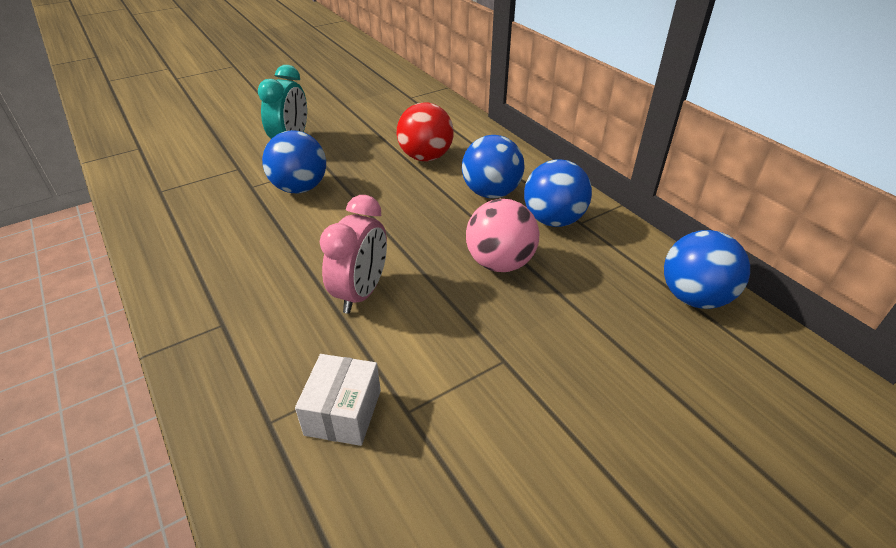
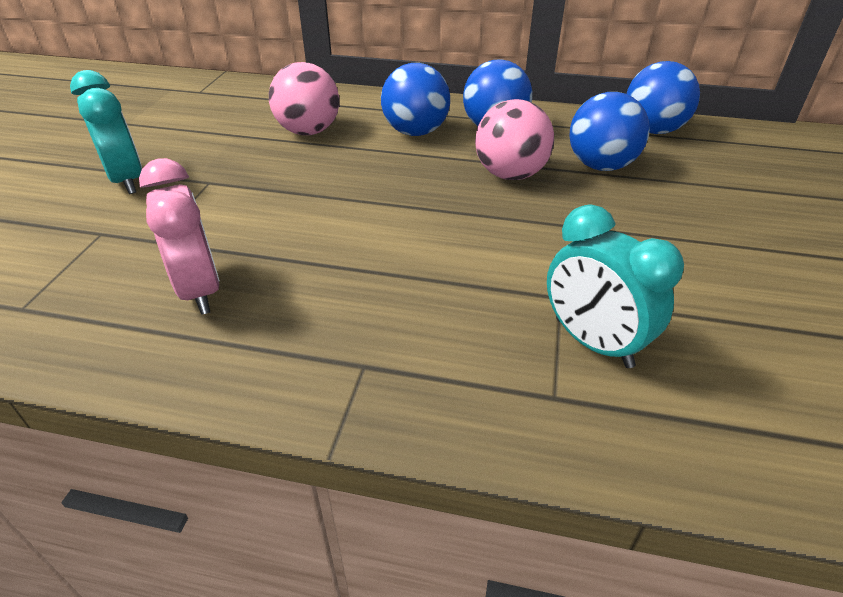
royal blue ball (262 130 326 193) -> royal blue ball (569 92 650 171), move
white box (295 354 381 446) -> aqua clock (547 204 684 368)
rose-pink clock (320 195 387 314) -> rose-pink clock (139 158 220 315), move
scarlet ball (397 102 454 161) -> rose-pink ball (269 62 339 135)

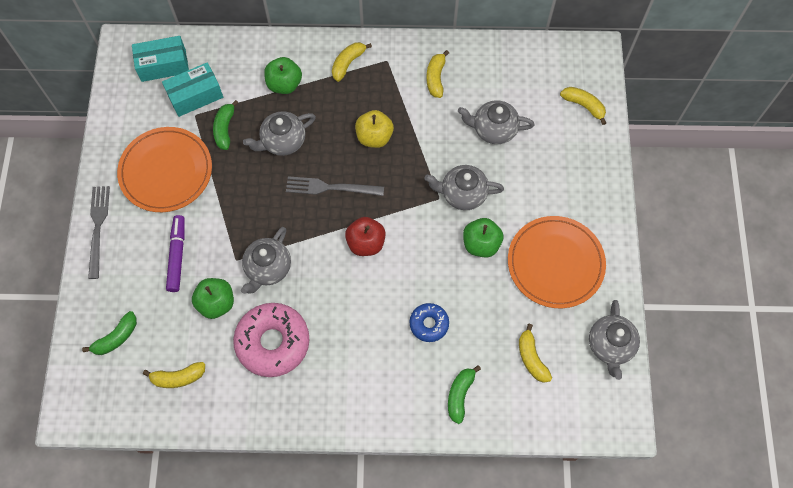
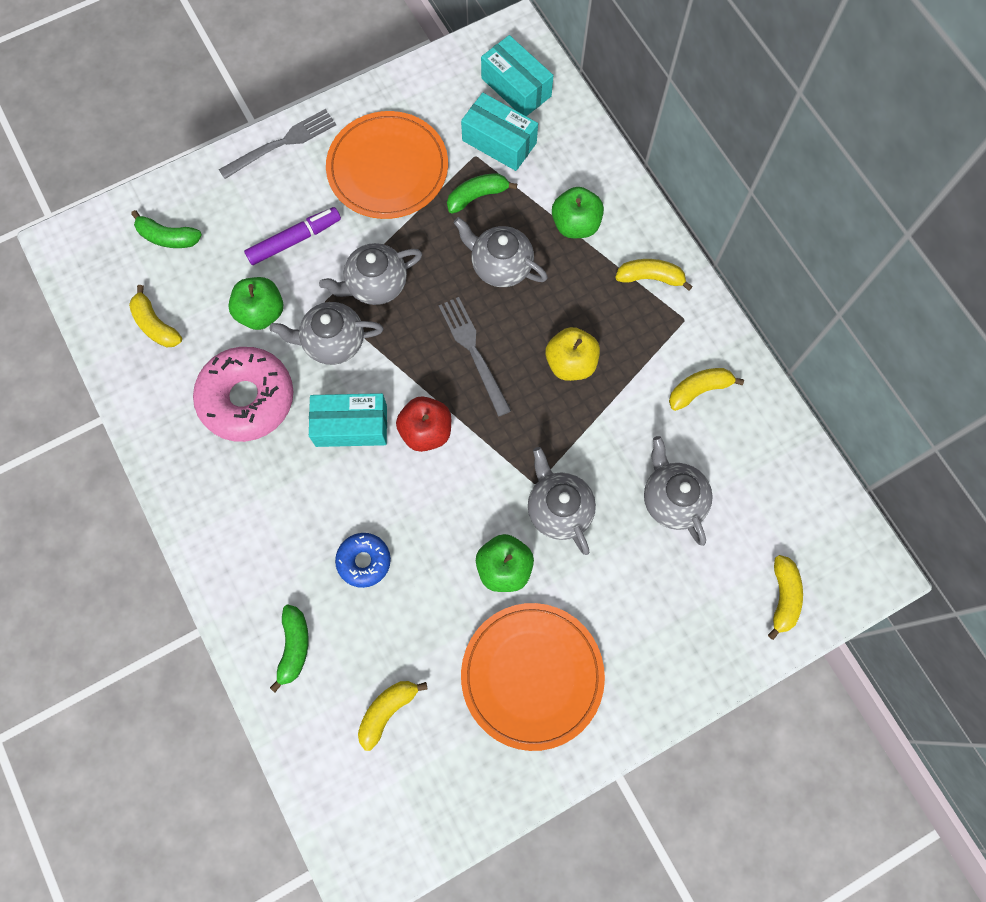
emerald toy banana (448 365 481 424) -> emerald toy banana (270 604 309 692), 105 degrees clockwise
gray china teapot (589 300 640 380) -> gray china teapot (319 243 422 305), move
none -> aqua box (309 393 387 447)

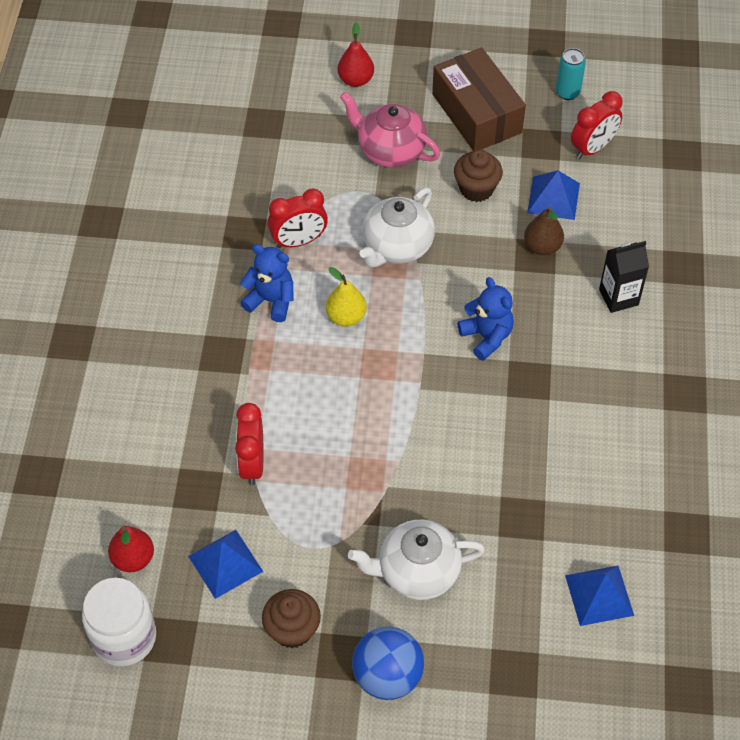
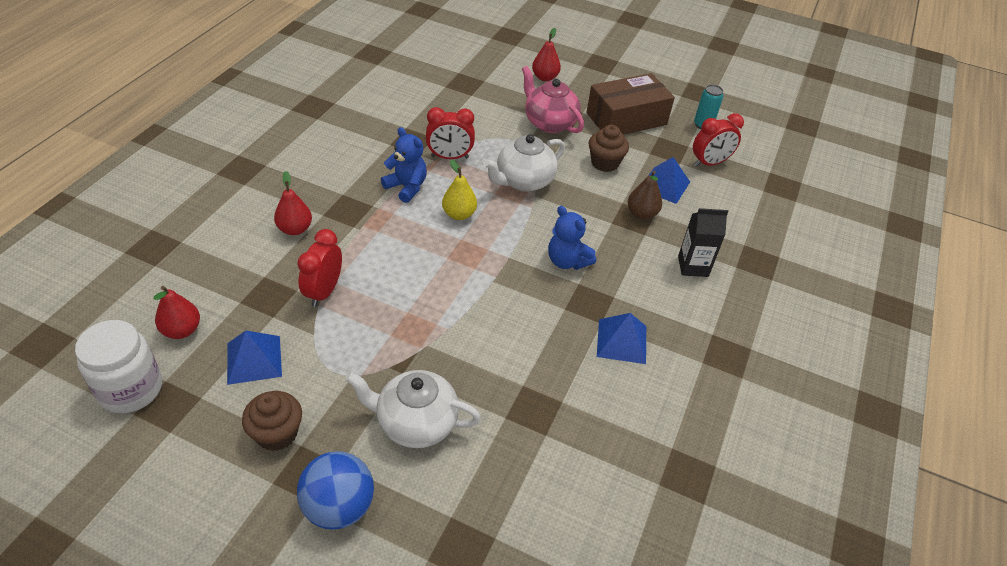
russet box (432 47 526 151) -> russet box (586 73 675 135), 75 degrees clockwise
royal blue teddy bear (458 277 514 361) -> royal blue teddy bear (548 206 596 270), 150 degrees clockwise
royal blue pyramid (565 566 634 626) -> royal blue pyramid (597 313 646 364), move
none -> scarlet pear fruit (274 171 312 235)

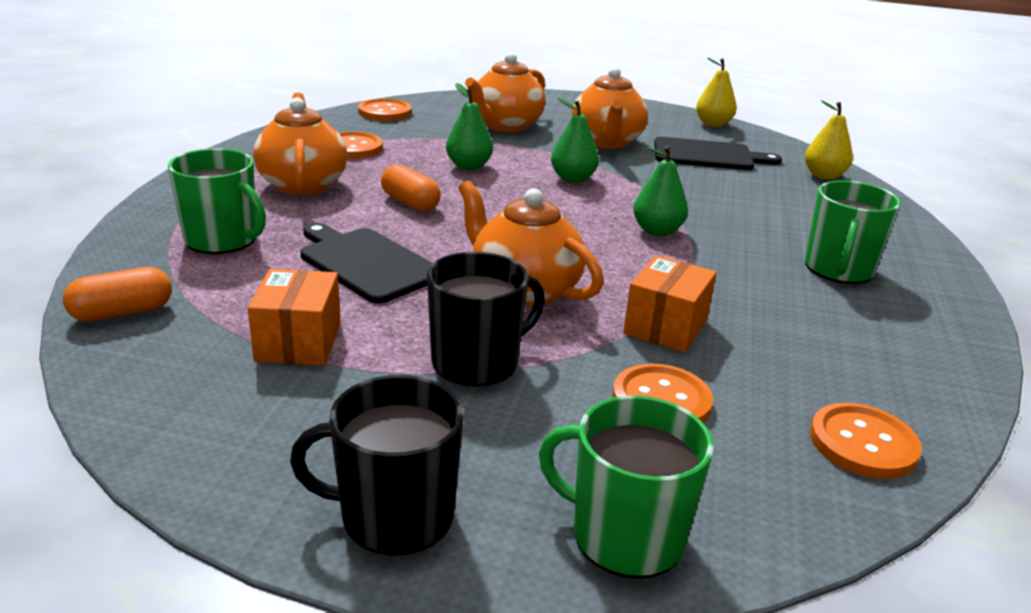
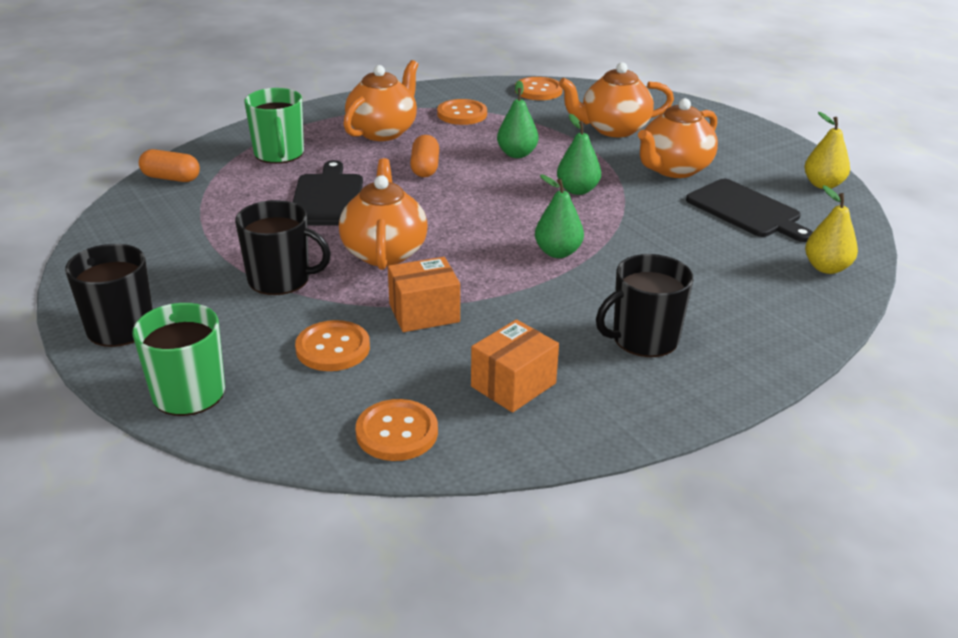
orange-coloured box (248 269 341 366) -> orange-coloured box (471 319 559 413), move
emerald coffee mug (805 180 901 284) -> black coffee mug (596 254 693 357)

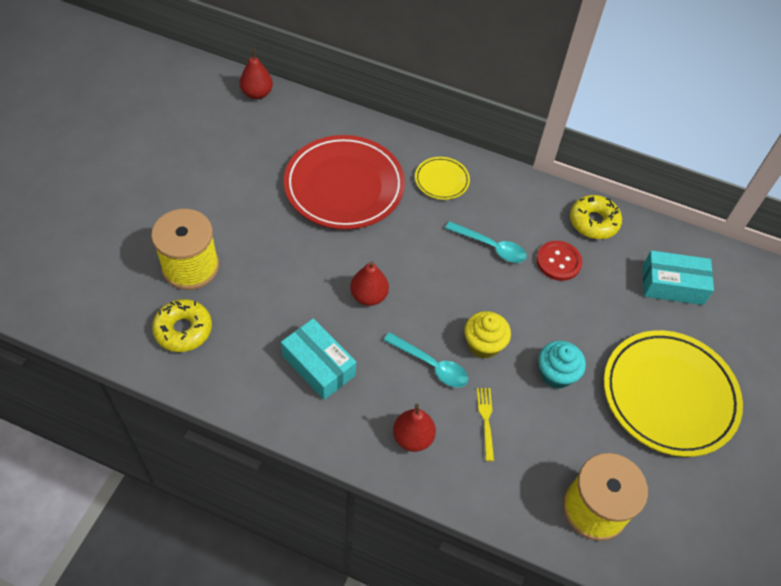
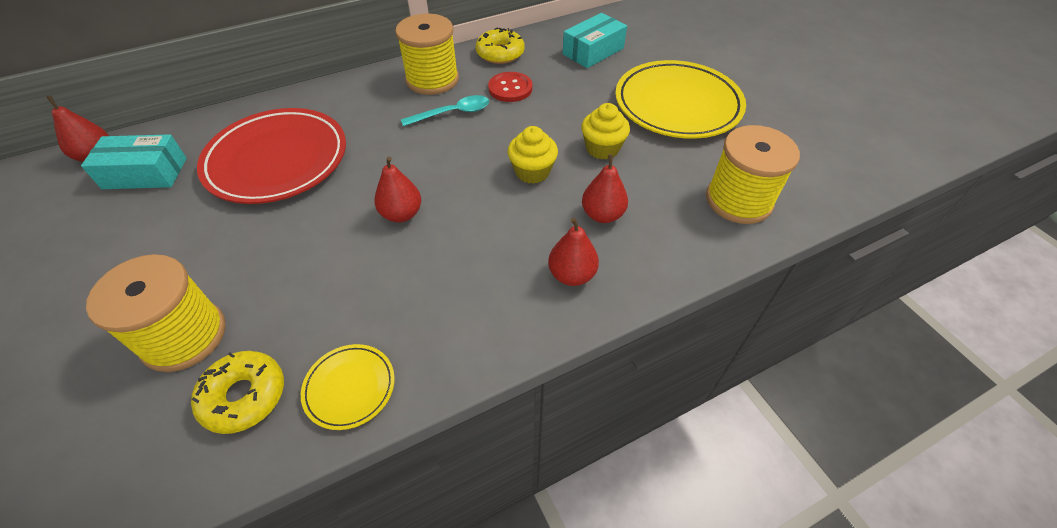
aqua box (281 318 356 400) -> aqua box (81 134 187 189), move
aqua tablespoon (384 332 468 388) -> none
bright yellow plate (415 157 470 200) -> bright yellow plate (301 344 395 430), move
bright yellow dinner fork (477 388 494 461) -> scarlet pear fruit (582 154 628 223)
aqua fairy cake (538 341 586 389) -> bright yellow fairy cake (581 103 630 160)
none -> bright yellow reel of thread (395 13 459 95)

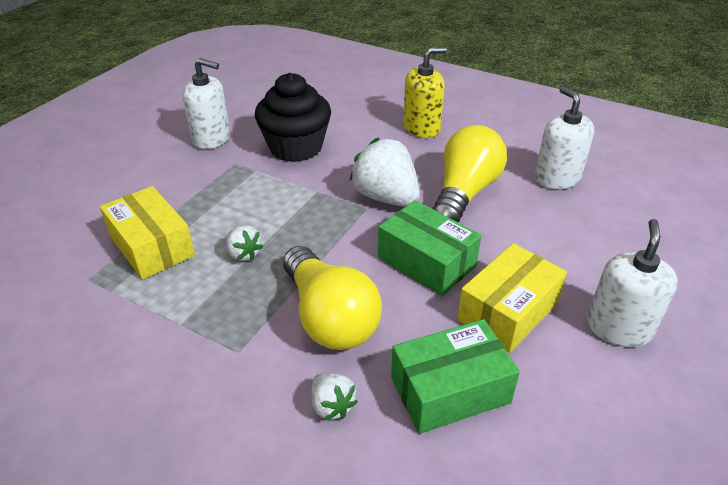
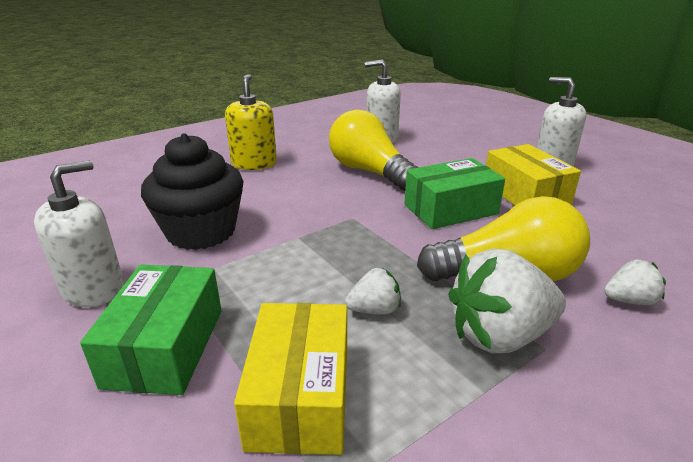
bright yellow box (100 186 195 280) -> bright yellow box (234 303 347 455), 75 degrees counterclockwise
white toy strawberry (350 137 420 207) -> white toy strawberry (448 248 566 353), move
emerald box (391 319 520 434) -> emerald box (80 264 222 395), move

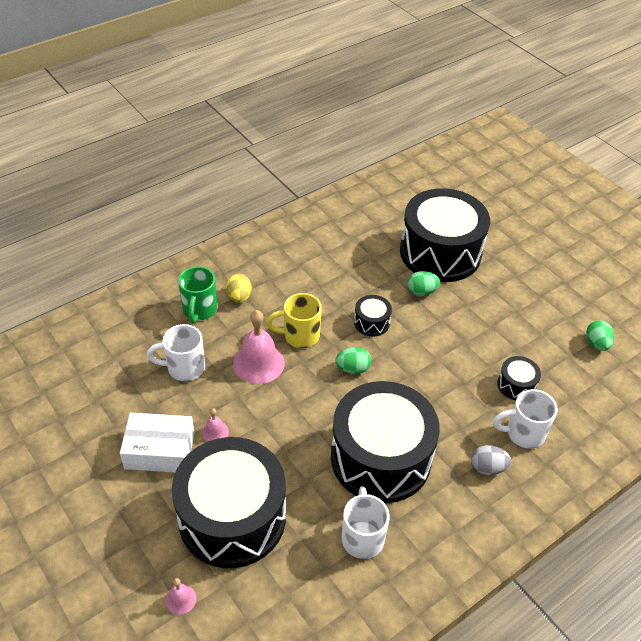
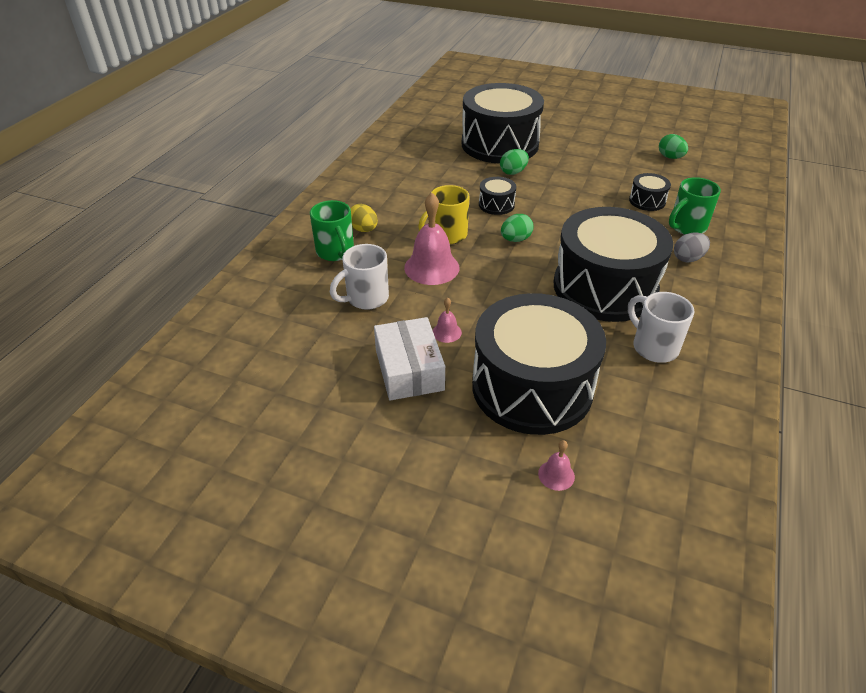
white box (120 413 194 472) -> white box (374 317 445 401), 75 degrees counterclockwise
white coffee mug (493 389 558 449) -> emerald coffee mug (669 177 721 235)

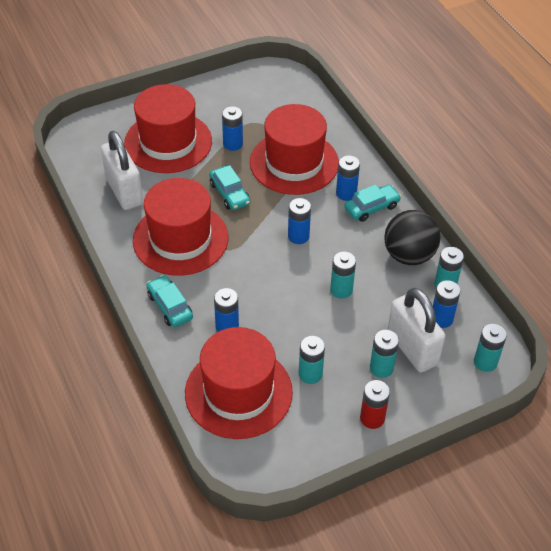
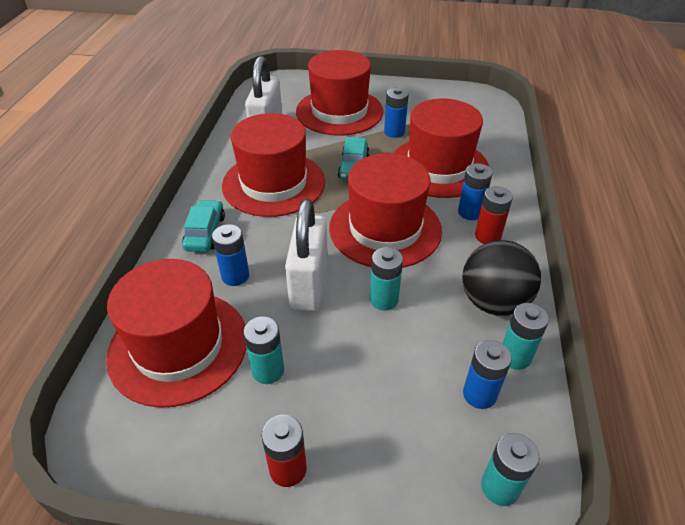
royal blue power cell (288 198 311 244) -> scarlet tall hat (329 153 442 268)
aqua toy car (344 184 401 222) -> scarlet power cell (475 186 513 244)
aqua power cell (370 330 399 378) -> none
white padlock (388 288 445 372) -> white padlock (285 199 328 311), move

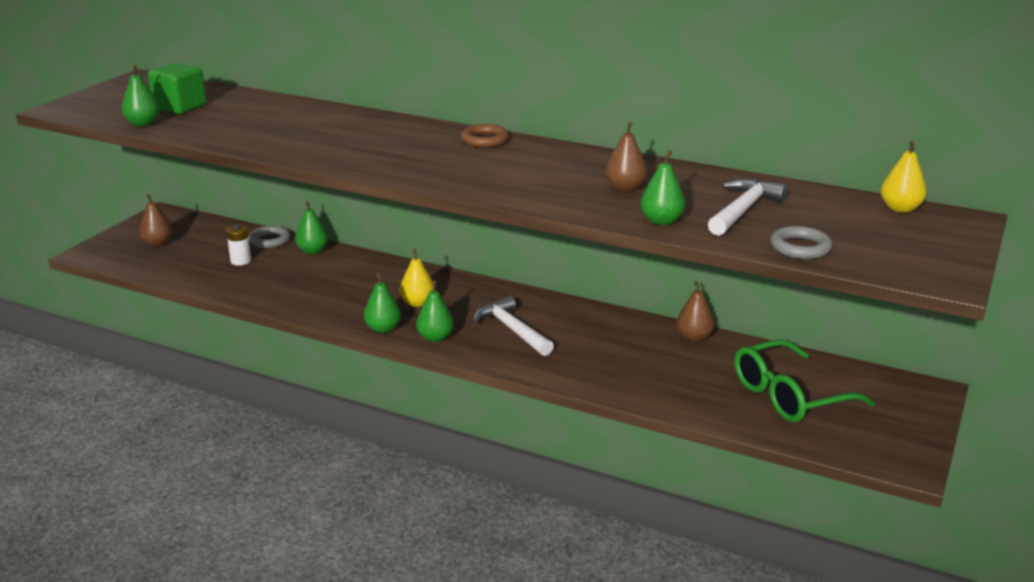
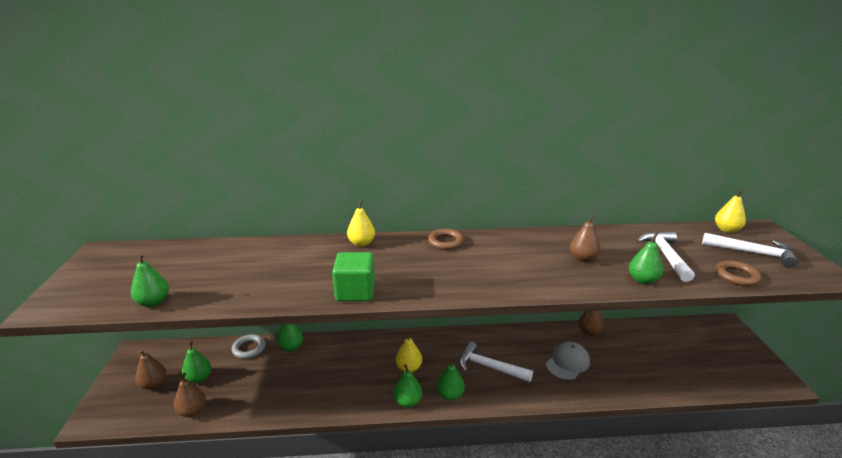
emerald block (148 63 206 114) -> emerald block (332 252 375 301), move
white power cell (226 225 251 266) -> none
emerald eyeglasses (734 339 875 422) -> none
gray hoop (770 226 832 259) -> russet hoop (716 260 762 286)
none -> russet pear fruit (174 373 206 417)
none -> emerald pear fruit (182 342 211 383)
none -> bright yellow pear fruit (347 200 375 247)
none -> gray peaked cap (546 342 590 380)
none -> white claw hammer (702 233 798 268)

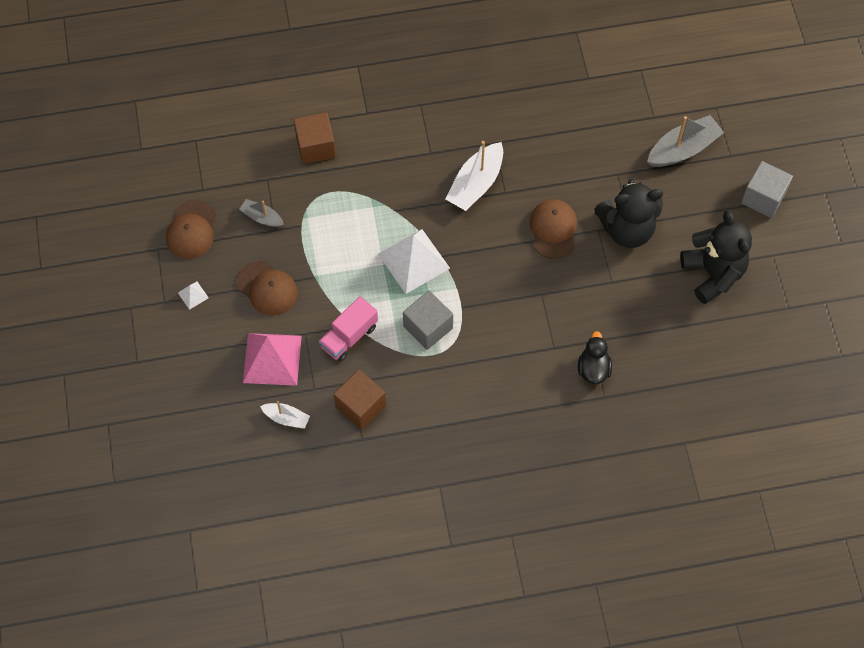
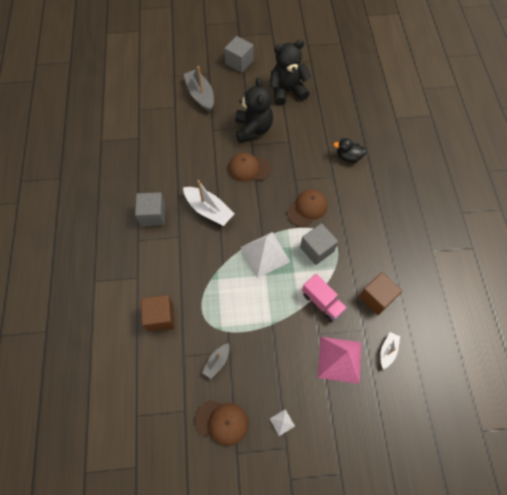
russet peaked cap (237 261 298 316) -> russet peaked cap (287 189 328 227), move
none -> gray block (135 192 166 226)

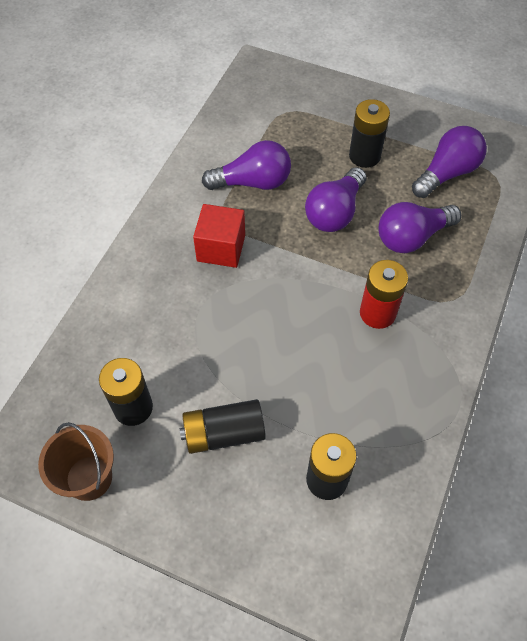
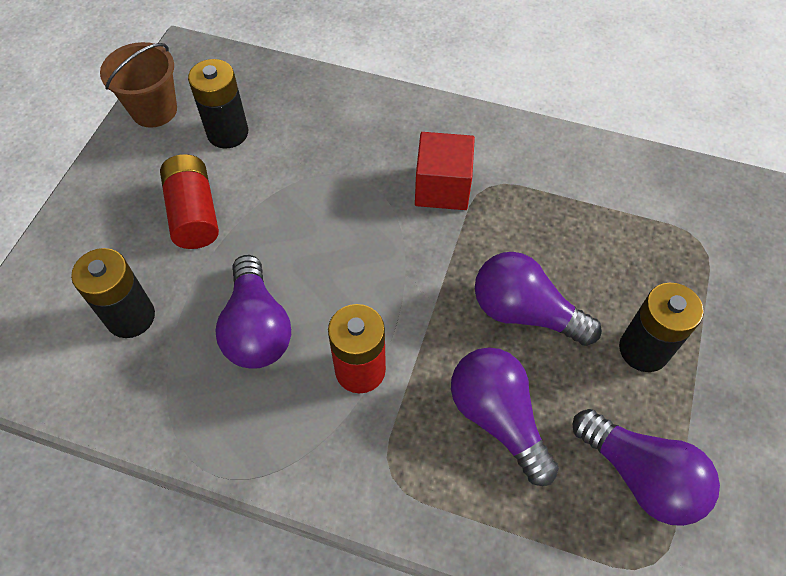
black power cell (180 399 266 454) -> scarlet power cell (160 154 219 249)
violet bulb (202 140 291 190) -> violet bulb (215 255 291 369), move

